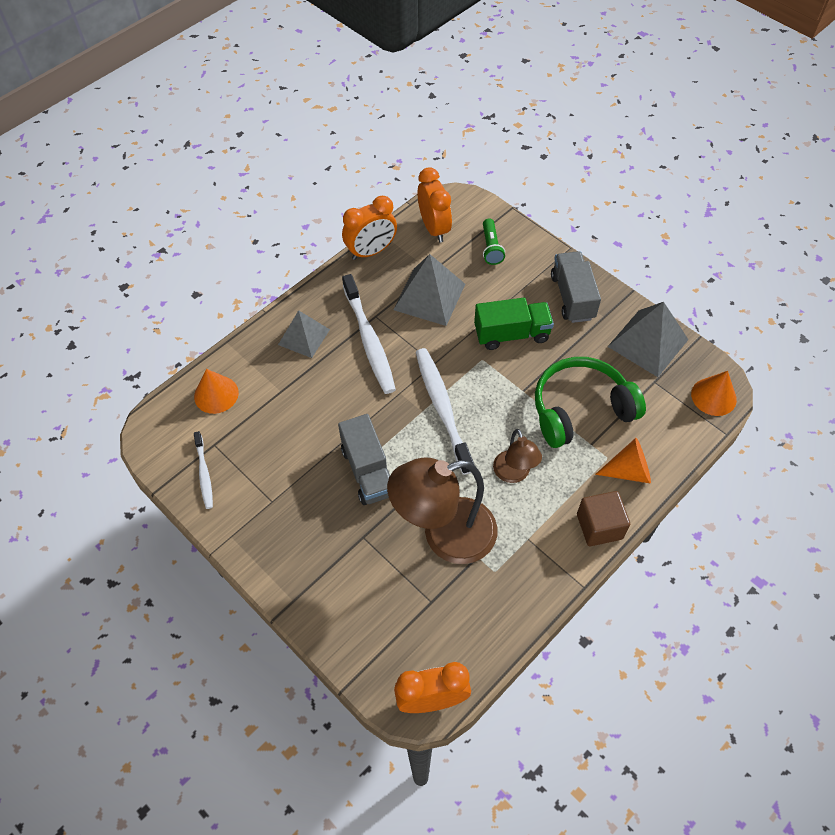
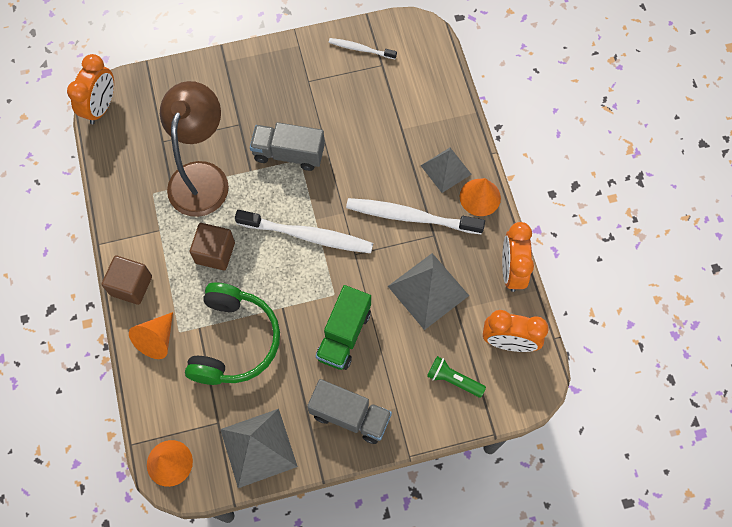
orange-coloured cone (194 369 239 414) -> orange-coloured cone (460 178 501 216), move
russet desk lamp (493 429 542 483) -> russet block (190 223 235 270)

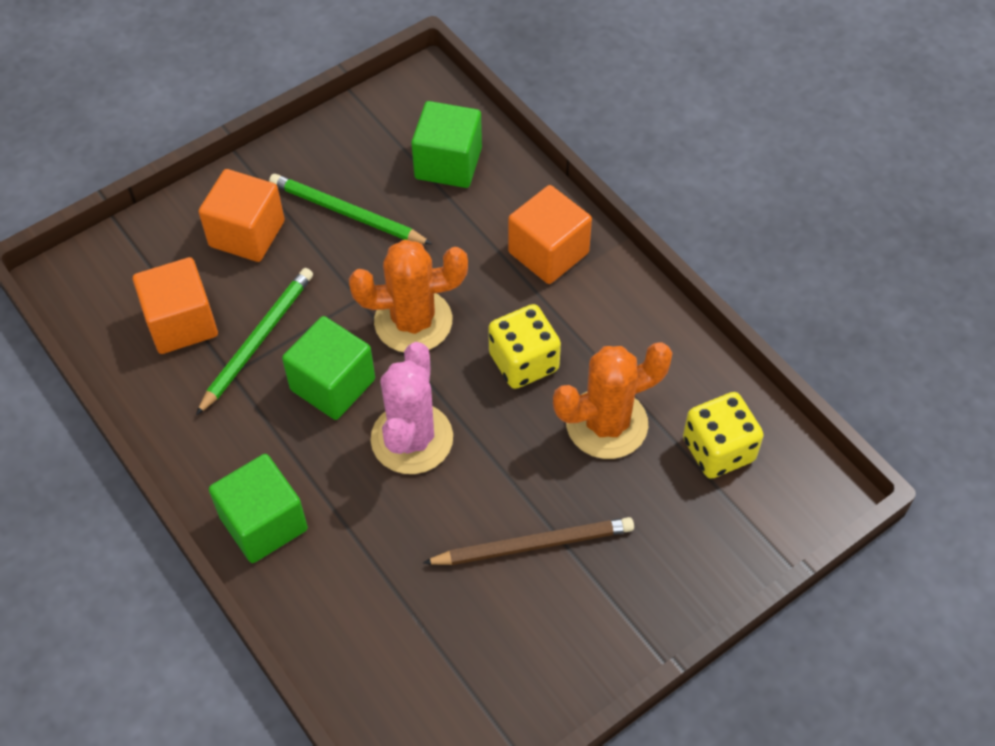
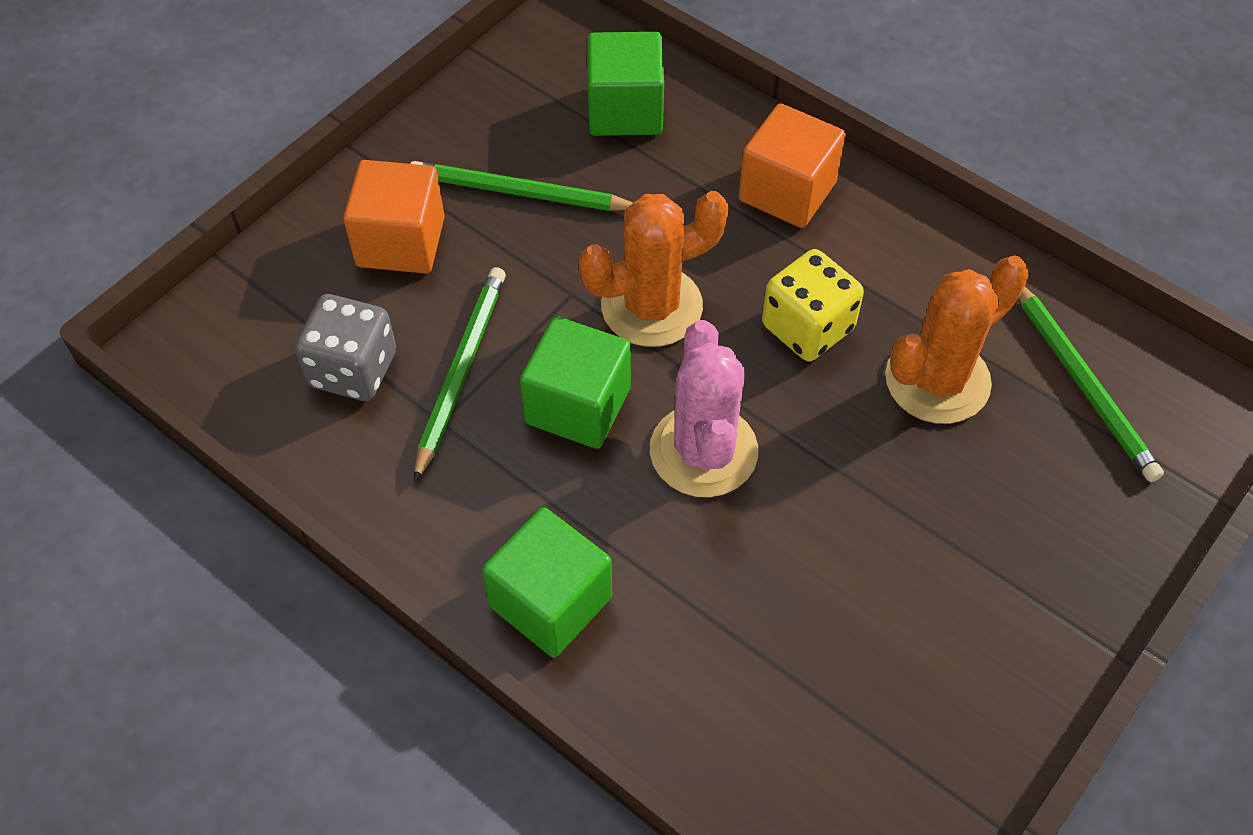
orange-coloured block (133 257 218 354) -> gray die (295 294 396 401)
russet wooden pencil (423 517 634 565) -> none
bright yellow die (683 392 764 479) -> emerald wooden pencil (1019 286 1164 482)

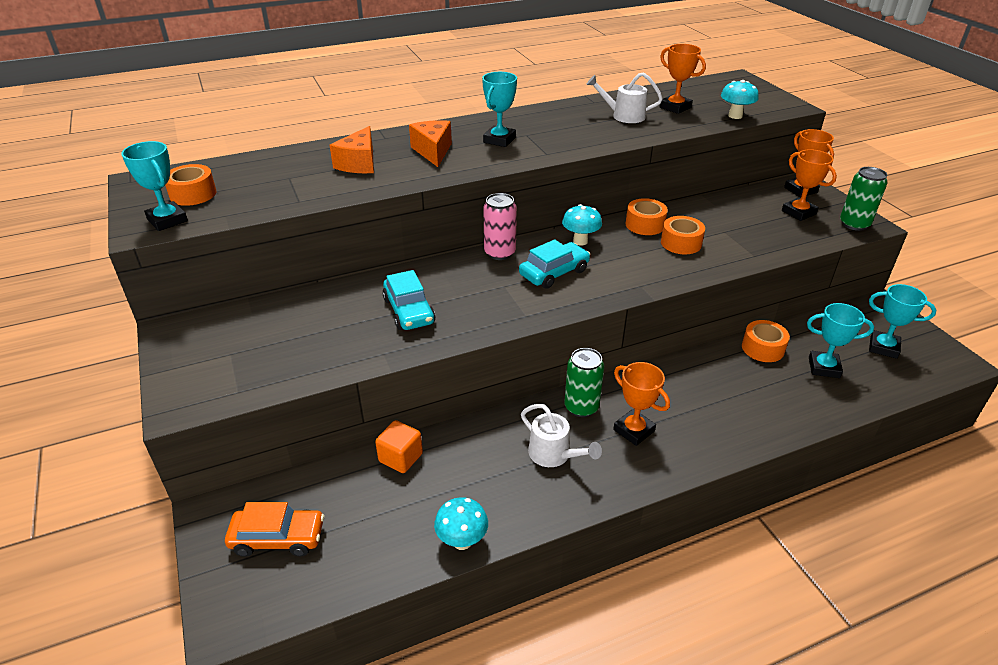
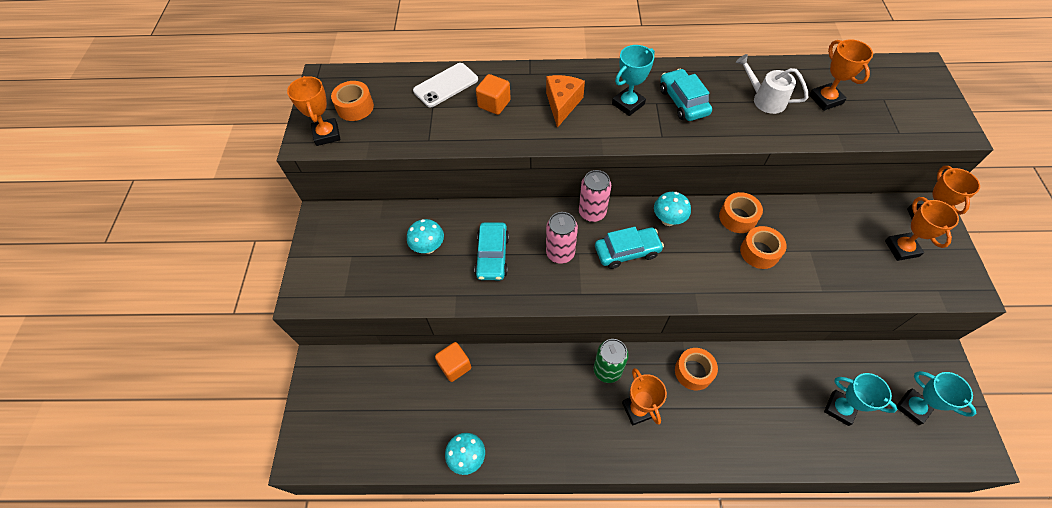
aqua award cup (121 141 188 231) -> orange-coloured award cup (287 76 341 146)
orange-coloured toy car (225 502 324 557) -> none
orange-coloured cheese (329 126 374 173) -> orange-coloured block (476 74 511 115)
white sprinkling can (521 404 602 467) -> none
aqua toadstool (721 80 758 119) -> aqua toadstool (407 219 444 254), move
orange-coloured sticky tape (742 320 790 362) -> orange-coloured sticky tape (675 348 718 390), move
emerald soda can (840 167 887 231) -> none
none -> white mobile phone (413 63 478 107)
none -> rose-pink soda can (546 212 578 264)
none -> aqua toy car (660 69 712 121)

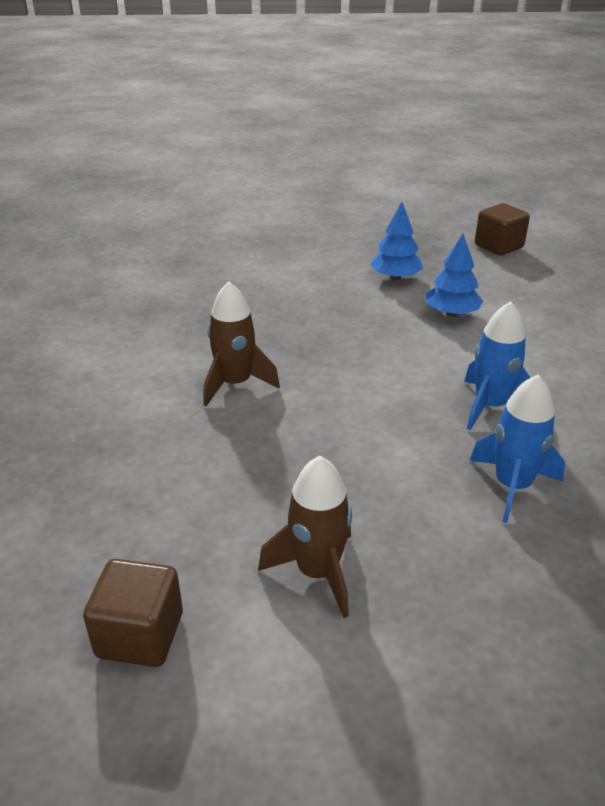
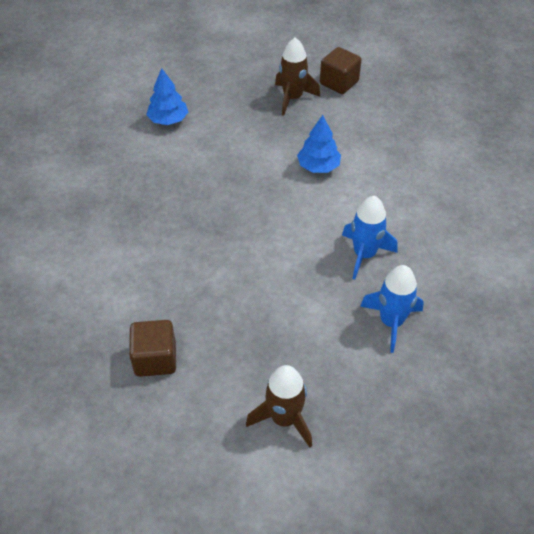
russet block (83 559 183 667) -> russet block (129 320 176 377), move
russet spaceship (203 281 280 406) -> russet spaceship (275 37 320 116), move
royal blue toy tree (370 202 423 280) -> royal blue toy tree (146 68 188 125), move

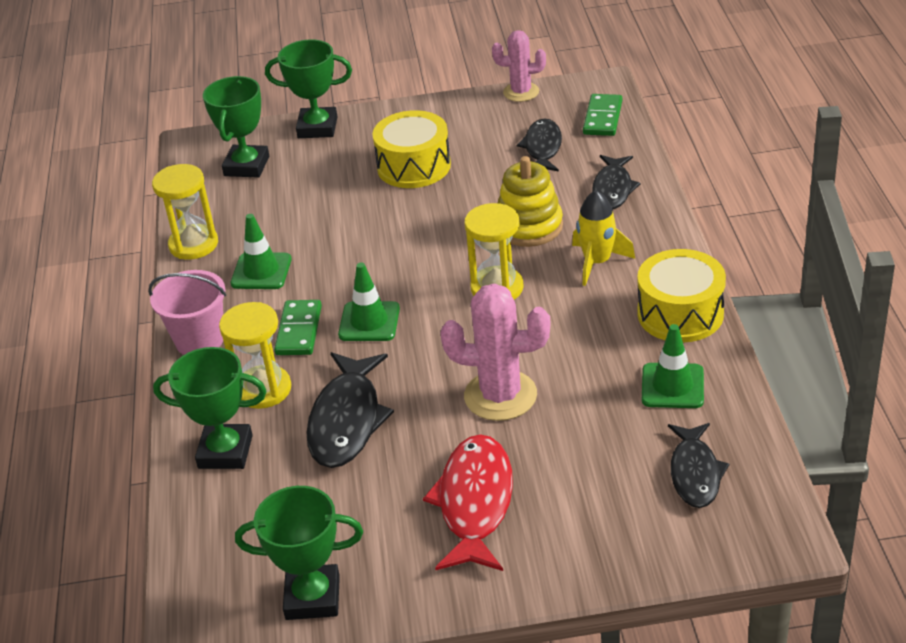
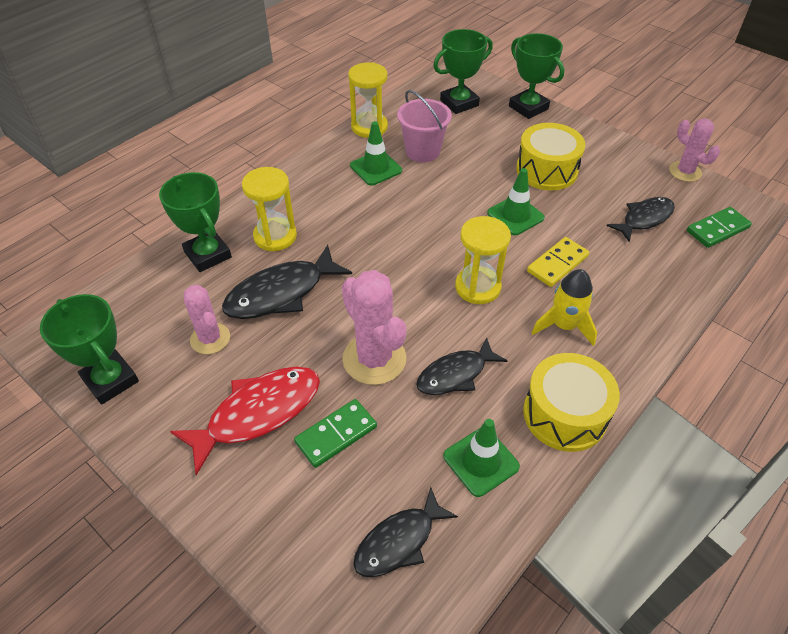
rose-pink sand bucket (148 270 226 355) -> rose-pink sand bucket (397 90 452 162), move
emerald domino tile (274 300 322 355) -> emerald domino tile (294 399 377 468), move
emerald traffic cone (338 263 400 341) -> emerald traffic cone (487 168 545 235), move
bright yellow stacking toy (498 156 563 247) -> bright yellow domino tile (527 237 589 287)
black fish (592 155 641 209) -> black fish (416 337 507 395), move
none -> rose-pink prickly plant (184 285 230 354)

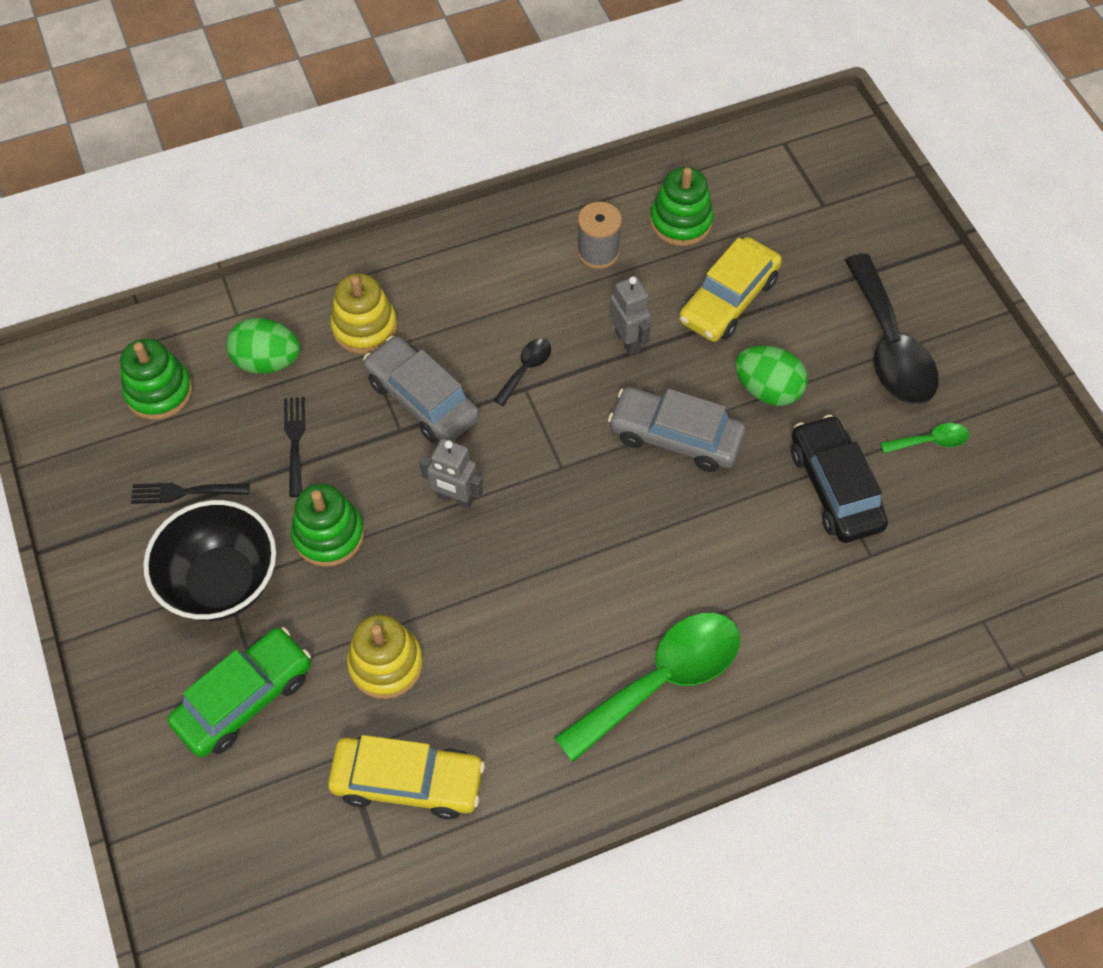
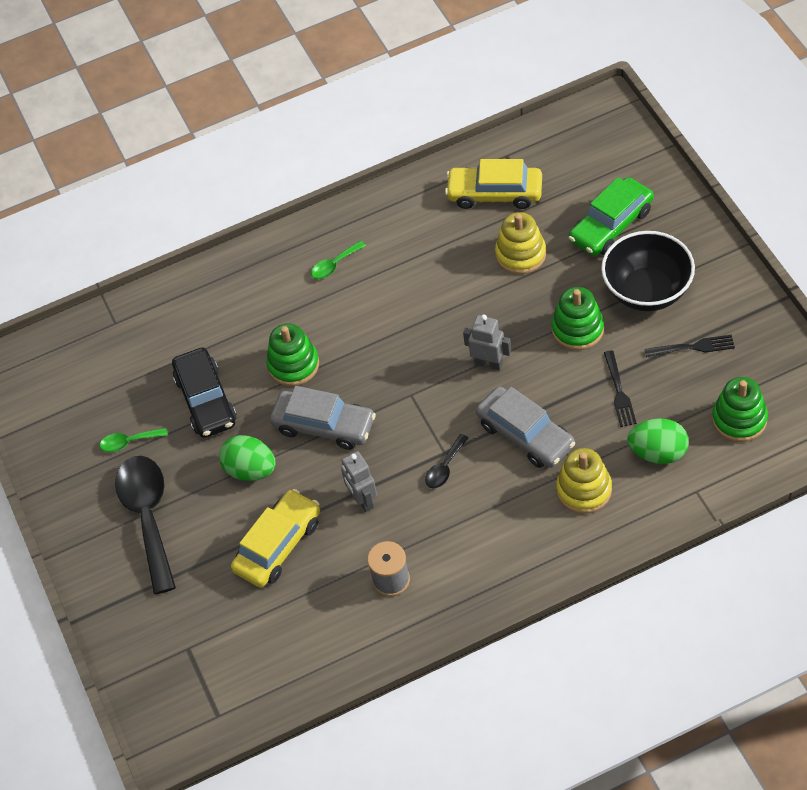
emerald tablespoon (554 613 740 762) -> emerald tablespoon (311 241 366 279), x0.45
emerald stacking toy (650 167 714 246) -> emerald stacking toy (266 323 319 386), move

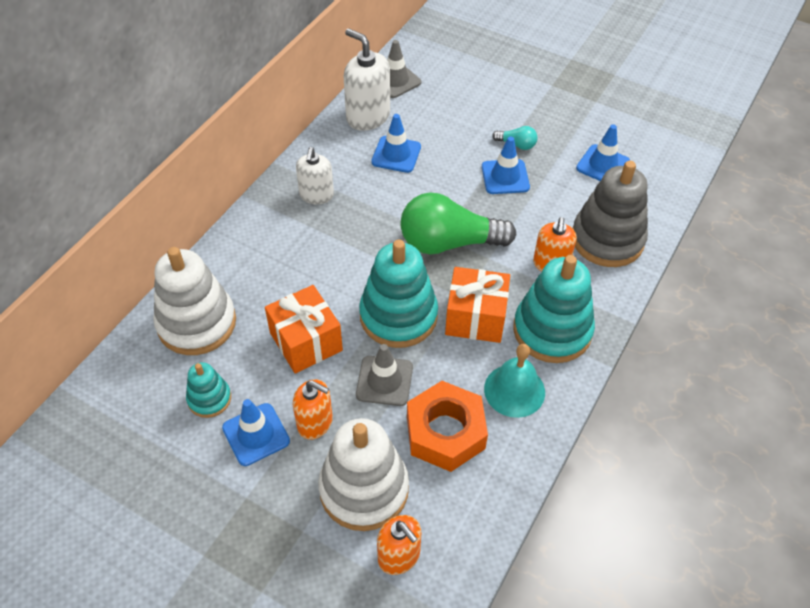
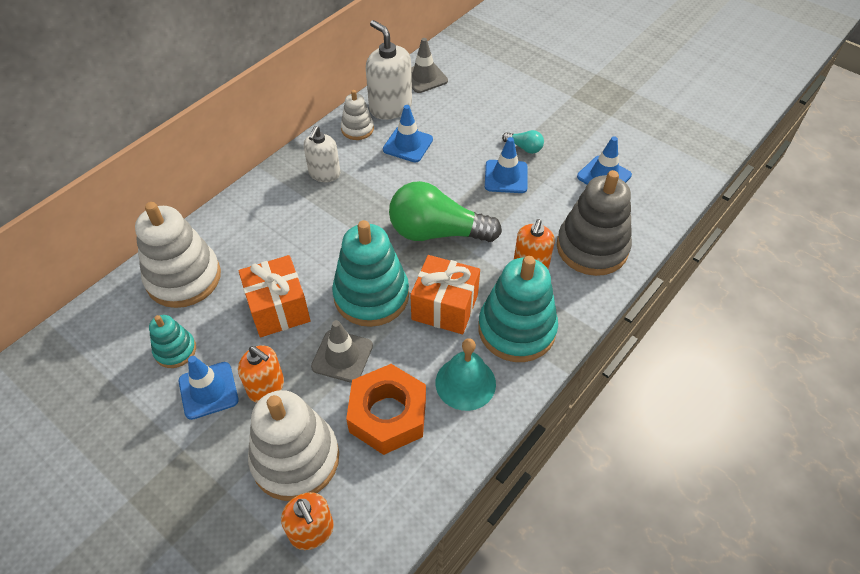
none -> white stacking toy (341 90 374 140)

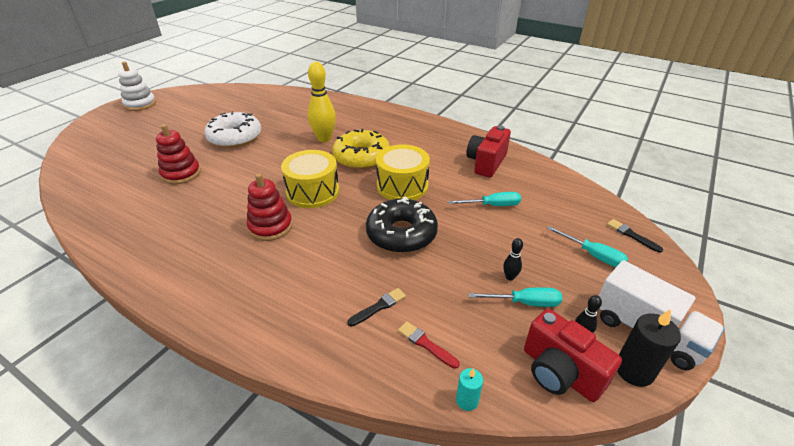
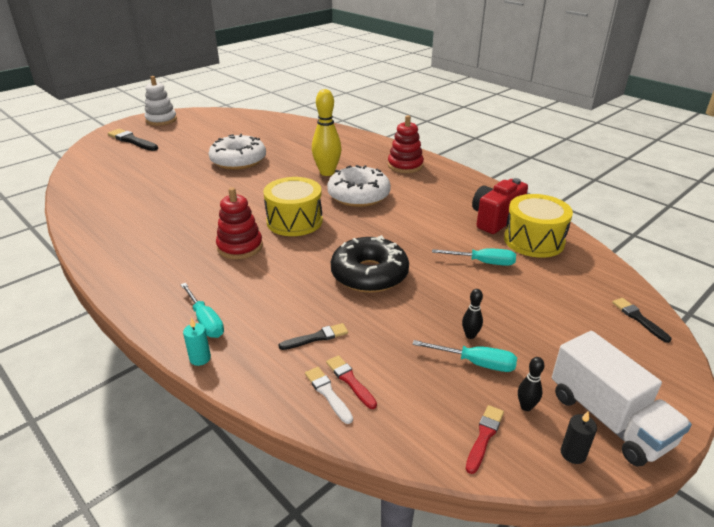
scarlet stacking toy (156 124 201 184) -> scarlet stacking toy (388 115 424 173), move
bright yellow donut (332 129 390 169) -> white donut (327 165 391 207)
bright yellow snare drum (376 145 430 200) -> bright yellow snare drum (504 194 573 258), move
aqua candle (456 368 483 411) -> aqua candle (183 318 211 366), move
scarlet compact camera (524 309 622 402) -> scarlet brush (466 405 504 474)
aqua screwdriver (547 226 628 267) -> aqua screwdriver (180 283 224 338), move
black candle (617 309 681 387) -> black candle (561 411 597 464), x0.57
none -> black brush (108 129 158 151)
none -> white brush (305 367 353 424)

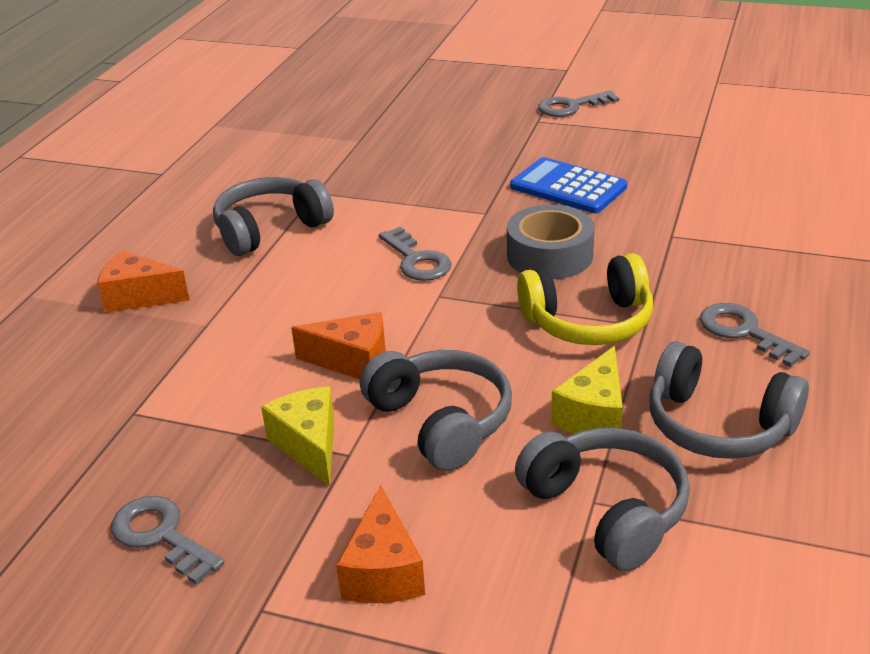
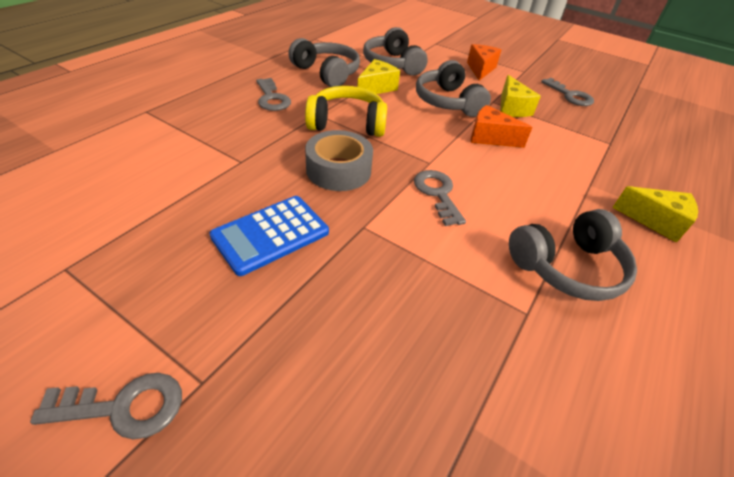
orange-coloured cheese (97 250 190 313) -> bright yellow cheese (612 186 698 243)
royal blue pocket calculator (510 157 627 213) -> royal blue pocket calculator (209 196 329 276), 90 degrees clockwise

